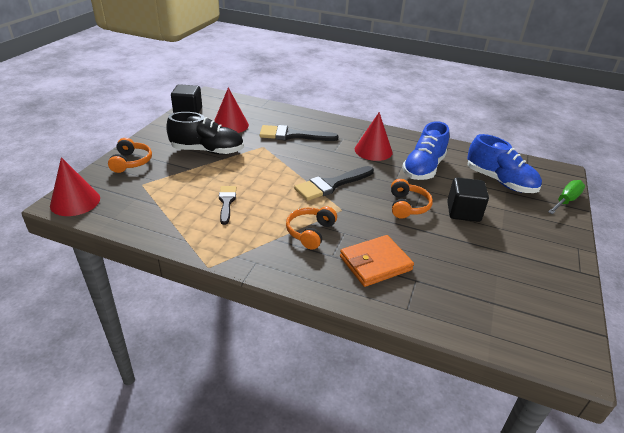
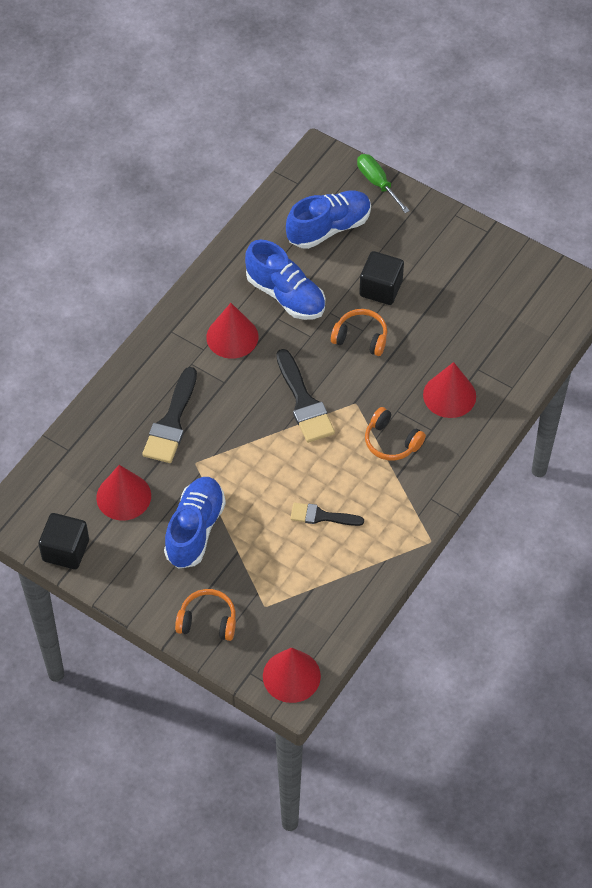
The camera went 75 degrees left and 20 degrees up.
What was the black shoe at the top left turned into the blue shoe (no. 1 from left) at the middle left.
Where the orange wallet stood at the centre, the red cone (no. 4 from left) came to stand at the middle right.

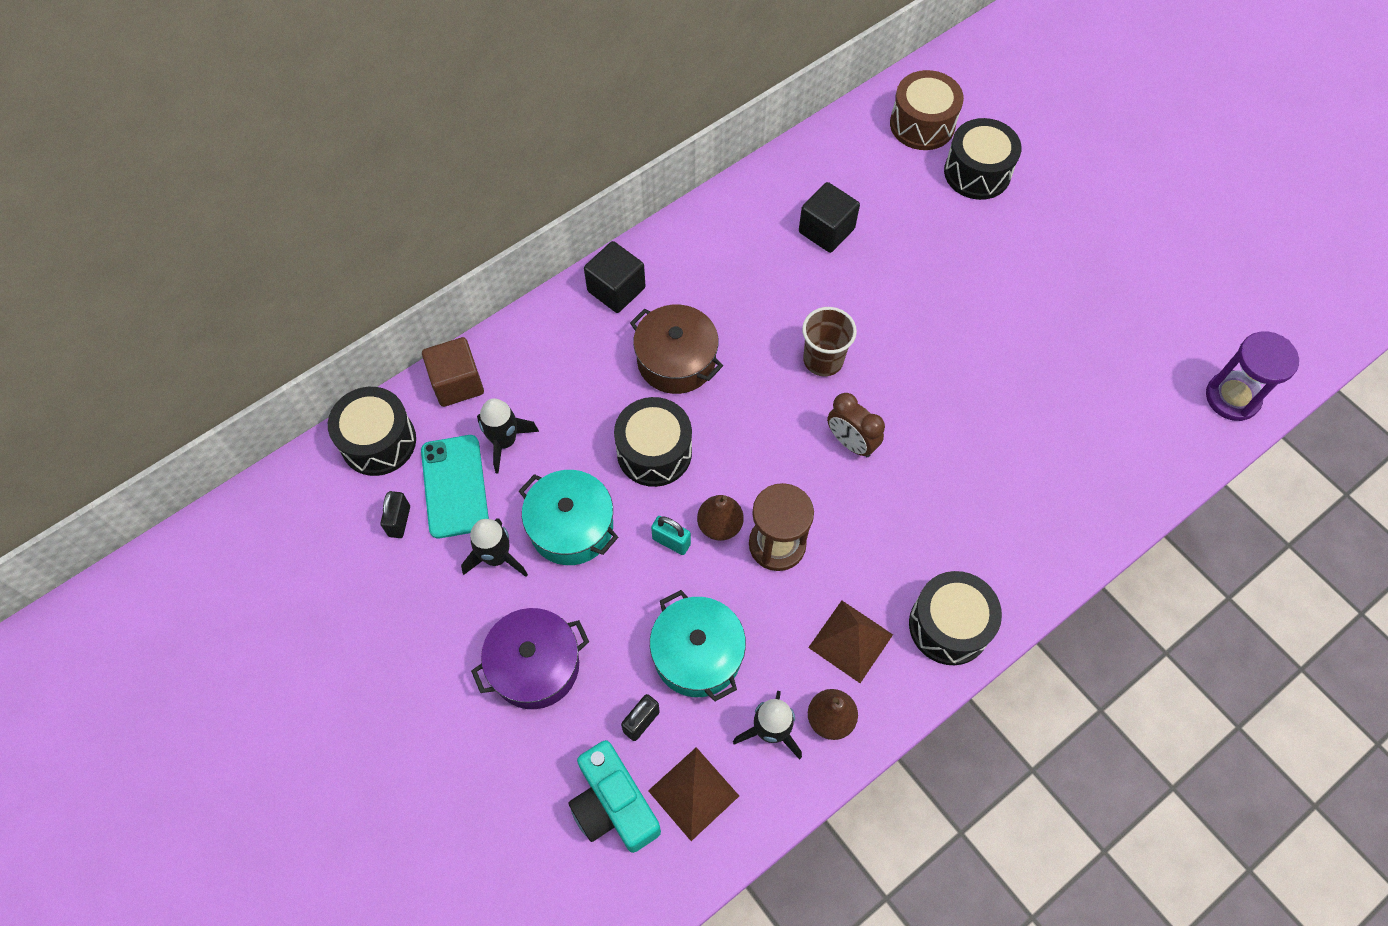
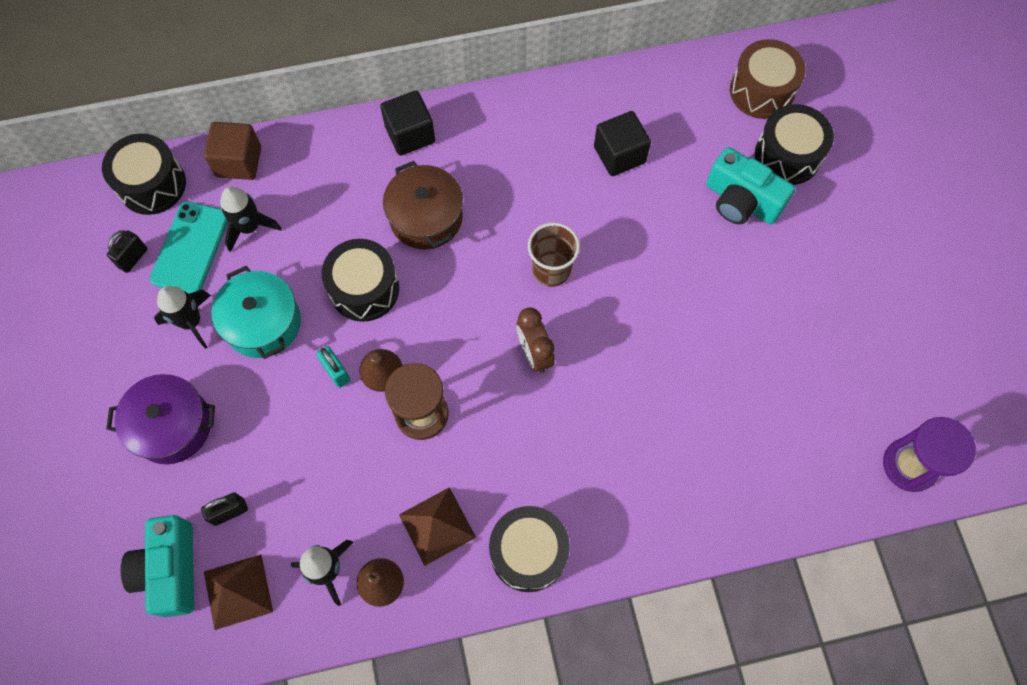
The camera went 25 degrees right and 5 degrees up.
The second view lost the turquoise pot (no. 2 from left) at the bottom centre.
The second view gained the turquoise camera (no. 2 from left) at the top right.

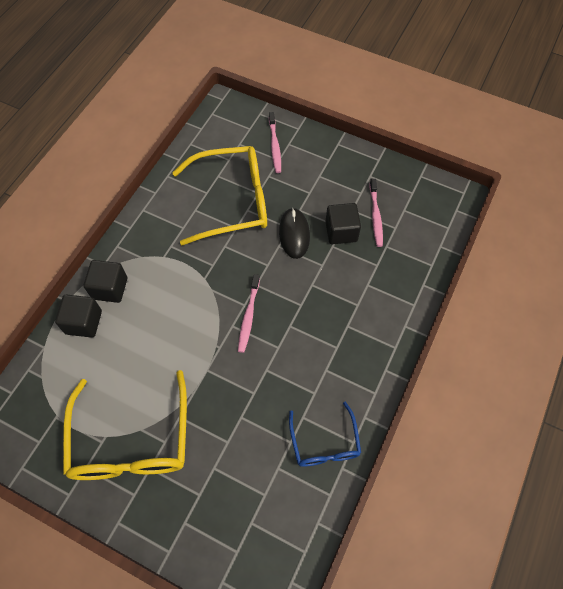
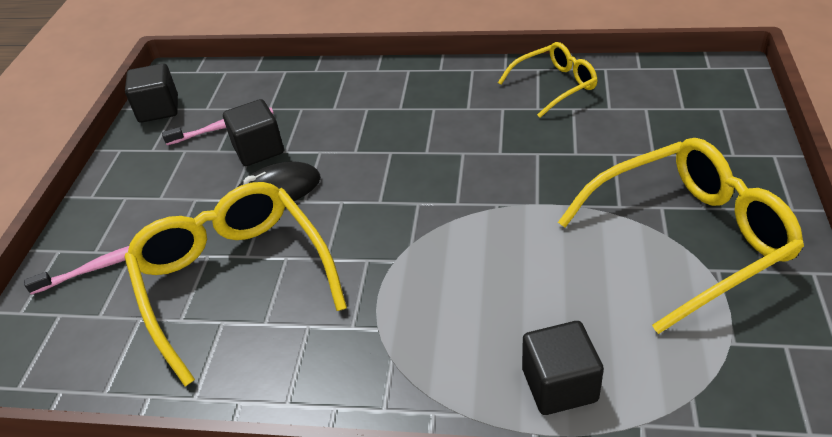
The camera went 105 degrees left and 20 degrees down.
The black cube (no. 2 from left in the first image) ended up elsewhere, having gone from the middle left to the top left.
The second view lost the pink toothbrush (no. 1 from left) at the centre.
What was the blue glasses at the bottom centre turned into the yellow glasses (no. 2 from left) at the top centre.

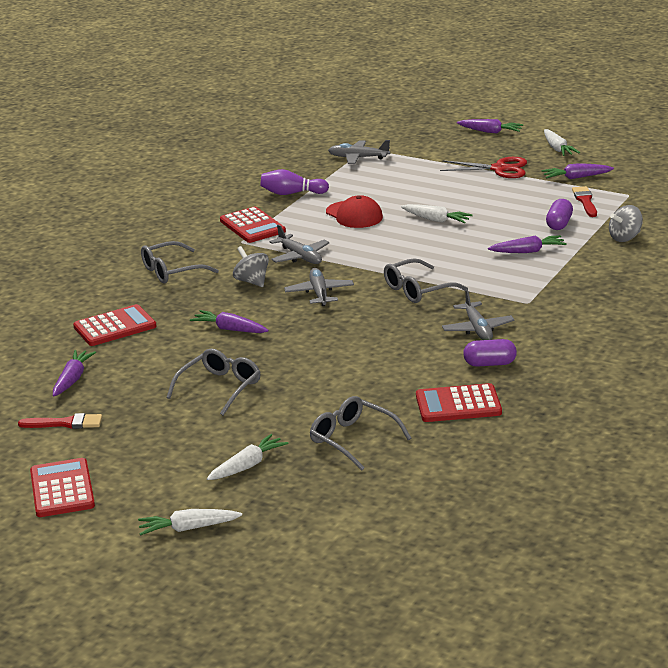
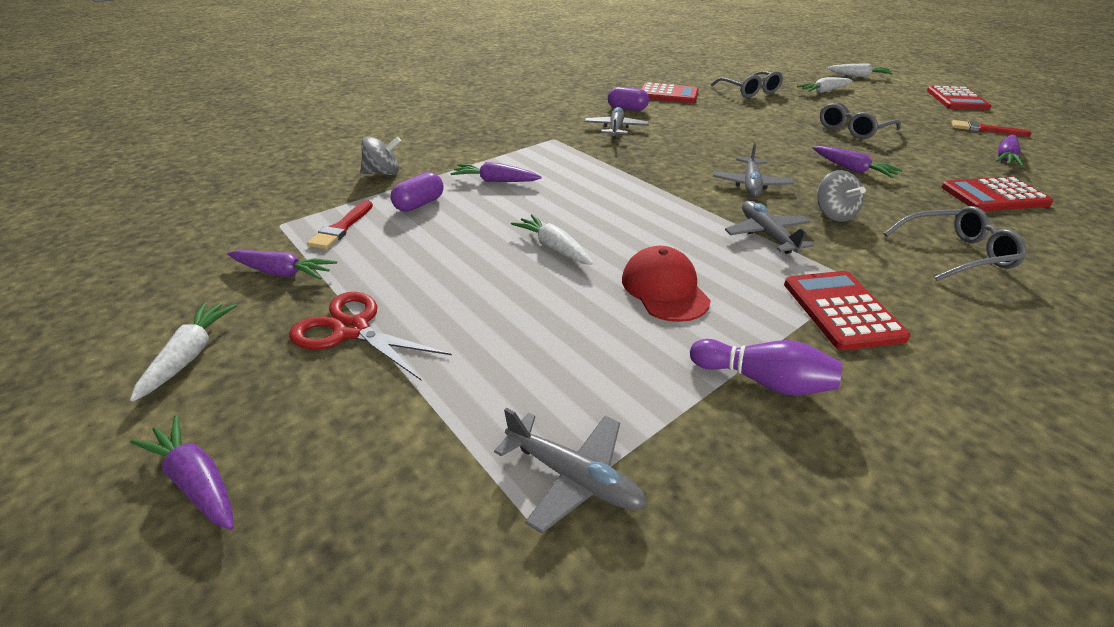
The camera went 160 degrees left and 10 degrees up.
The second view lost the grey glasses (no. 4 from left) at the centre.

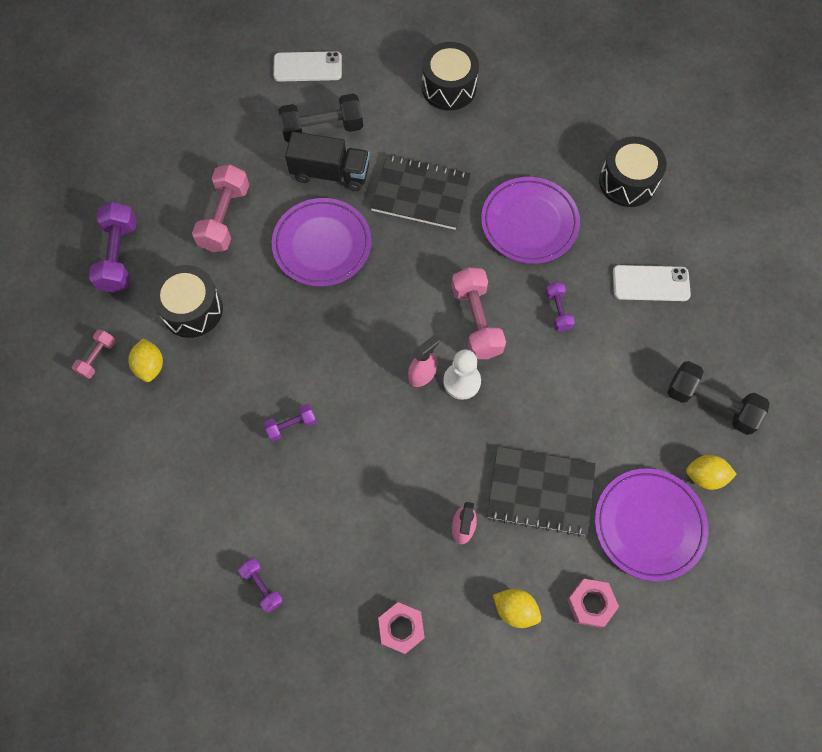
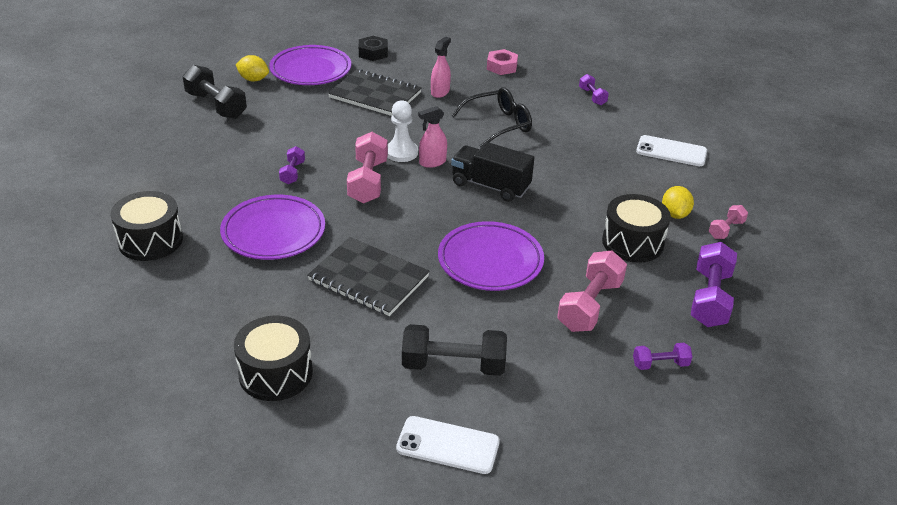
The camera went 165 degrees left and 30 degrees down.
The black truck ended up elsewhere, having gone from the top centre to the centre.
The white phone (no. 2 from left) ended up elsewhere, having gone from the middle right to the top right.
The purple dumbbell (no. 3 from left) ended up elsewhere, having gone from the centre to the bottom right.
What was the pink nut (no. 2 from left) at the bottom right turned into the black nut at the top centre.
The second view lost the yellow lemon (no. 2 from left) at the bottom centre.
The second view gained the black glasses at the top centre.

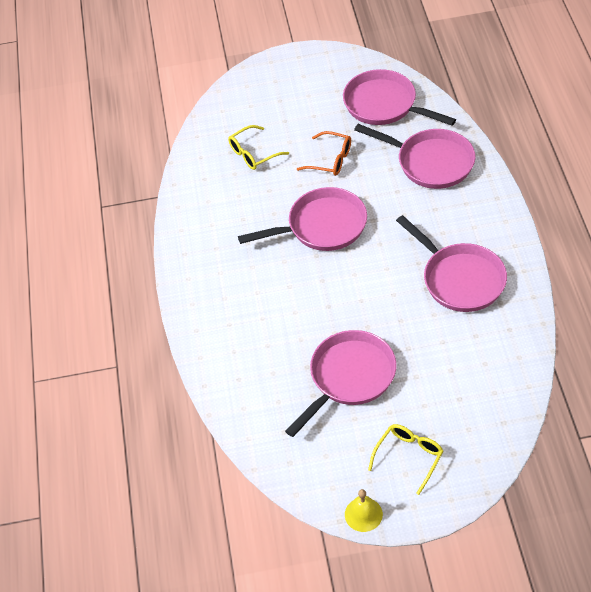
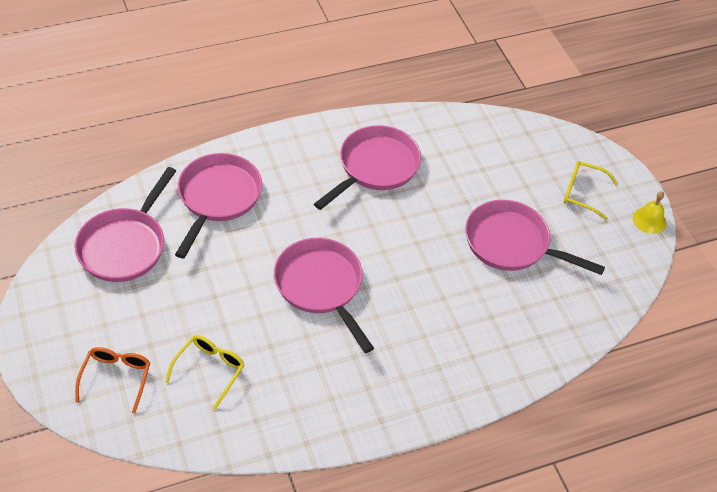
The camera went 110 degrees left and 0 degrees up.
The yellow glasses (no. 1 from left) at the top centre ended up facing another way, 105 degrees counterclockwise from before.
The orange glasses ended up elsewhere, having gone from the top centre to the bottom left.

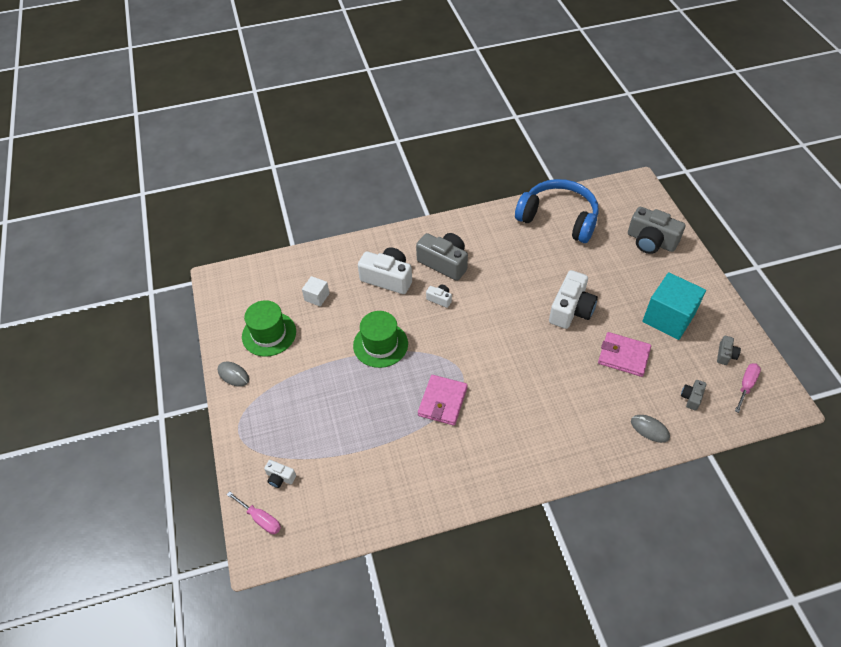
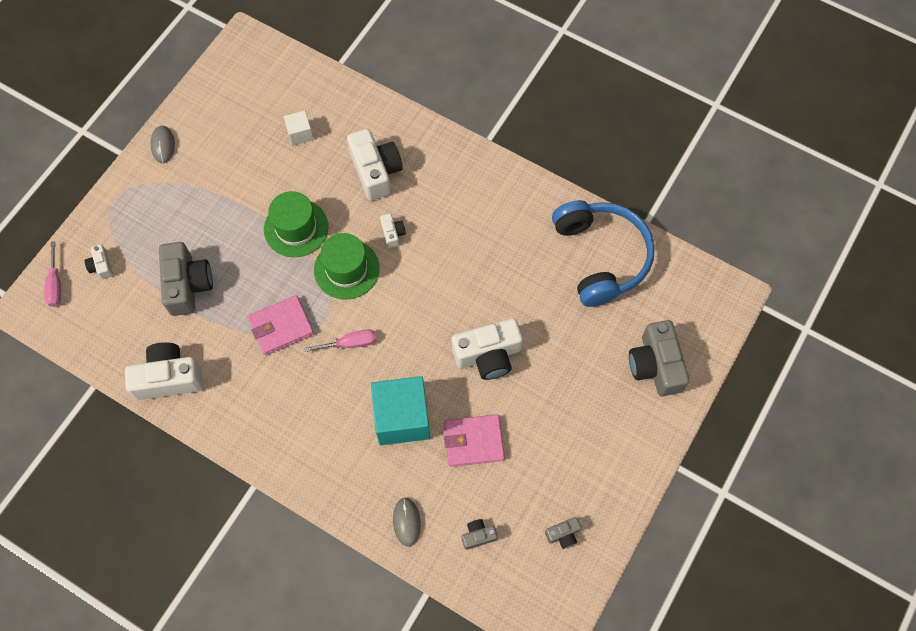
The camera went 45 degrees right and 15 degrees up.
The grey camera (no. 1 from left) ended up elsewhere, having gone from the centre to the middle left.
The turquoise cube ended up elsewhere, having gone from the middle right to the centre.
The green hat (no. 1 from left in the first image) ended up elsewhere, having gone from the middle left to the centre.
The pink wallet (no. 2 from left) at the middle right ended up facing another way, 75 degrees counterclockwise from before.
The pink screwdriver (no. 2 from left) ended up elsewhere, having gone from the middle right to the centre.
The second view gained the white camera (no. 2 from left) at the middle left.

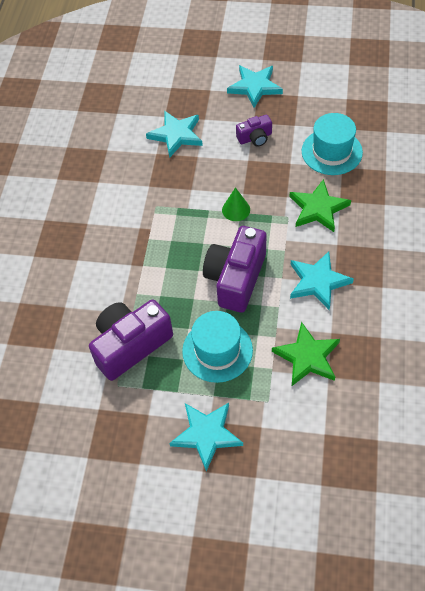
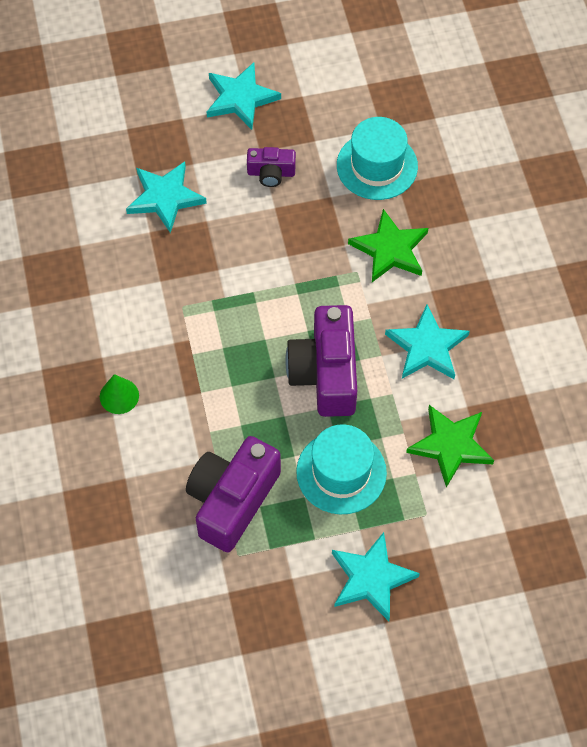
The camera went 25 degrees left and 5 degrees up.
The purple camera (no. 3 from left in the first image) at the top centre ended up facing another way, 45 degrees clockwise from before.
The green cone ended up elsewhere, having gone from the centre to the middle left.

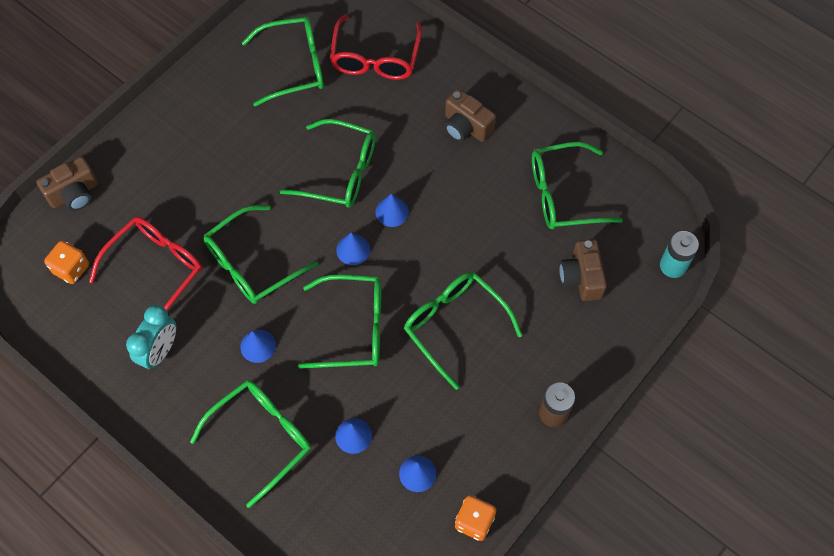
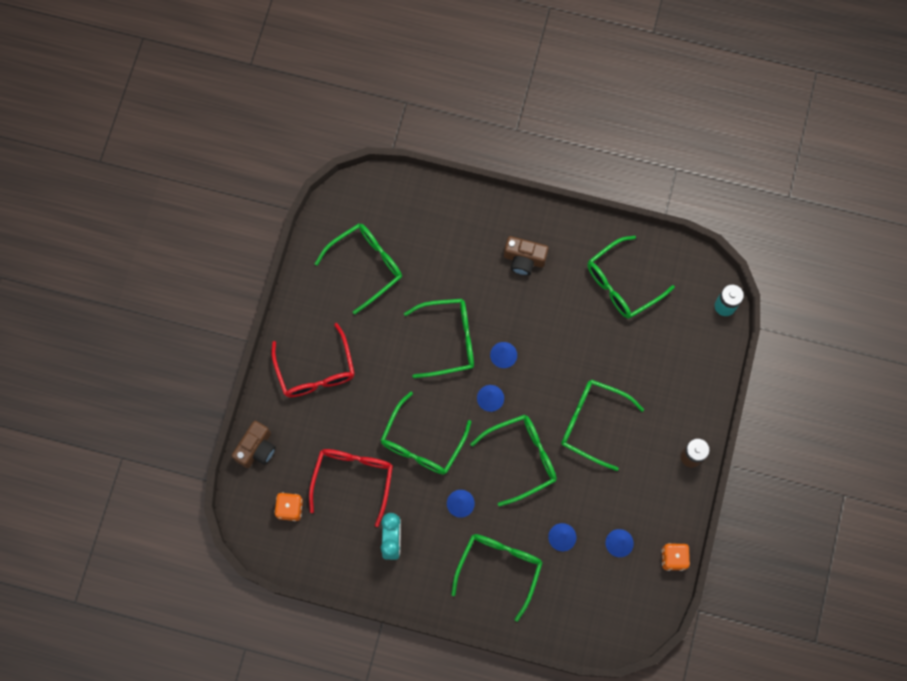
The camera went 25 degrees left and 10 degrees up.
The red glasses (no. 2 from left in the first image) ended up elsewhere, having gone from the top centre to the centre.
The second view lost the brown camera (no. 3 from left) at the middle right.

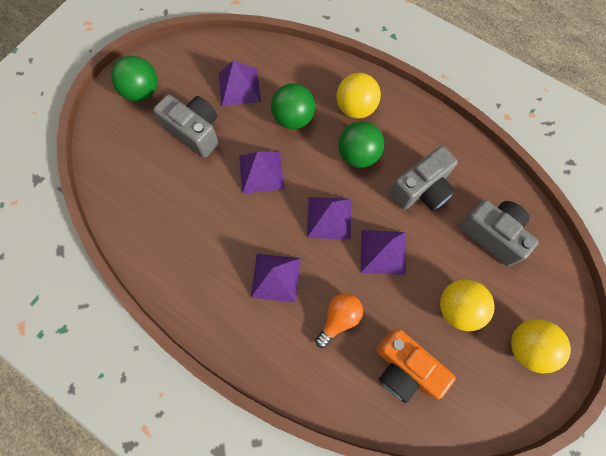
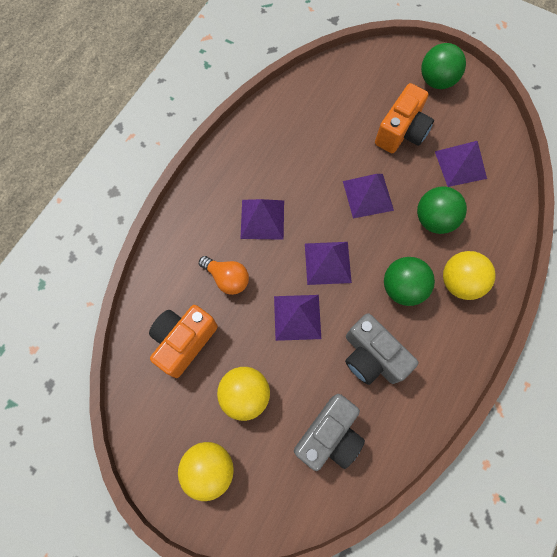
The camera went 85 degrees right and 0 degrees up.
What was the grey camera (no. 1 from left) at the top left turned into the orange camera (no. 2 from left) at the top right.

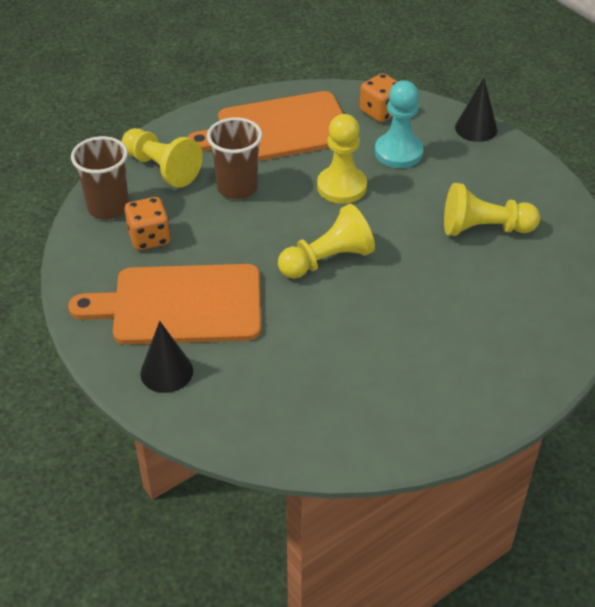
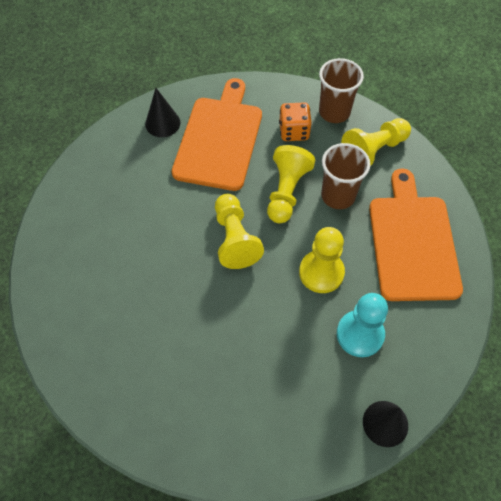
The camera went 105 degrees right and 15 degrees up.
The second view lost the orange dice (no. 2 from left) at the top centre.
The yellow pawn (no. 4 from left in the first image) ended up elsewhere, having gone from the middle right to the centre.

